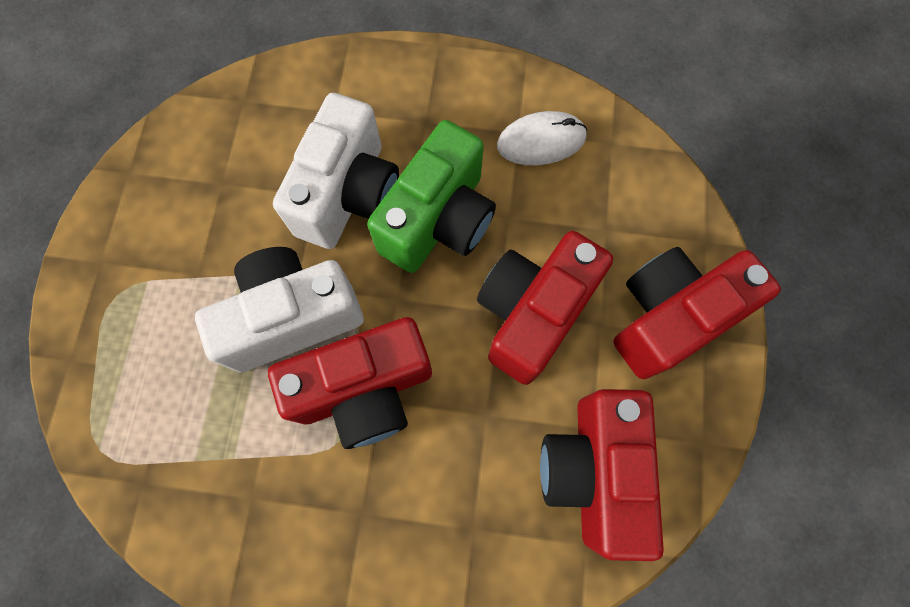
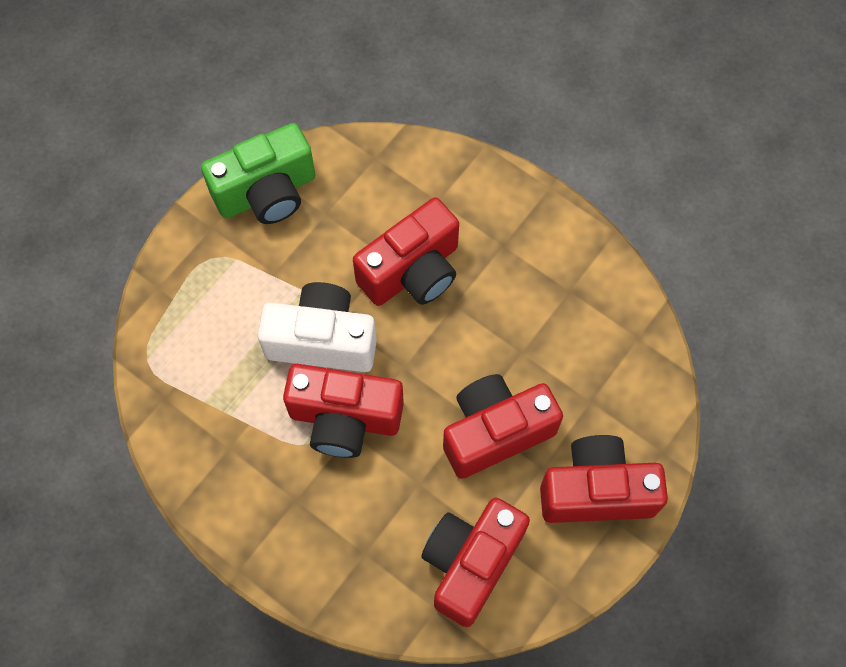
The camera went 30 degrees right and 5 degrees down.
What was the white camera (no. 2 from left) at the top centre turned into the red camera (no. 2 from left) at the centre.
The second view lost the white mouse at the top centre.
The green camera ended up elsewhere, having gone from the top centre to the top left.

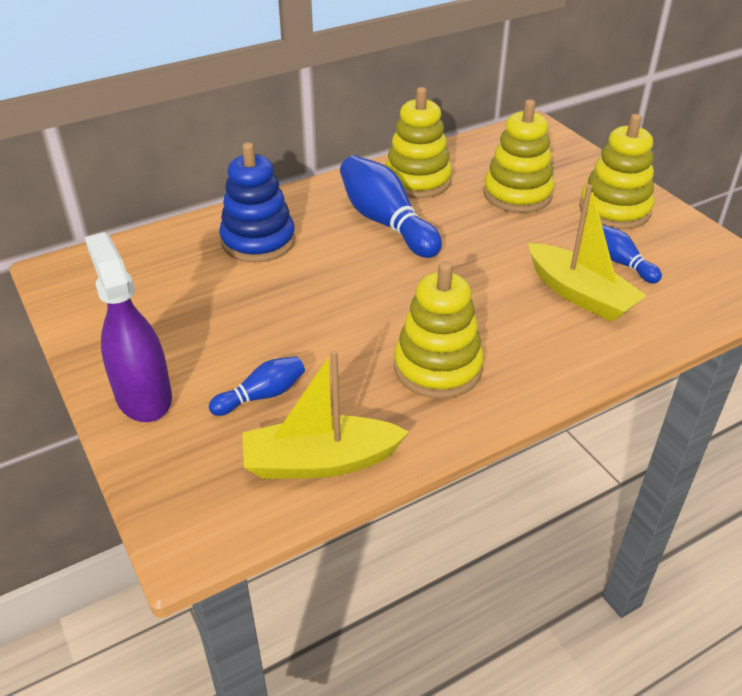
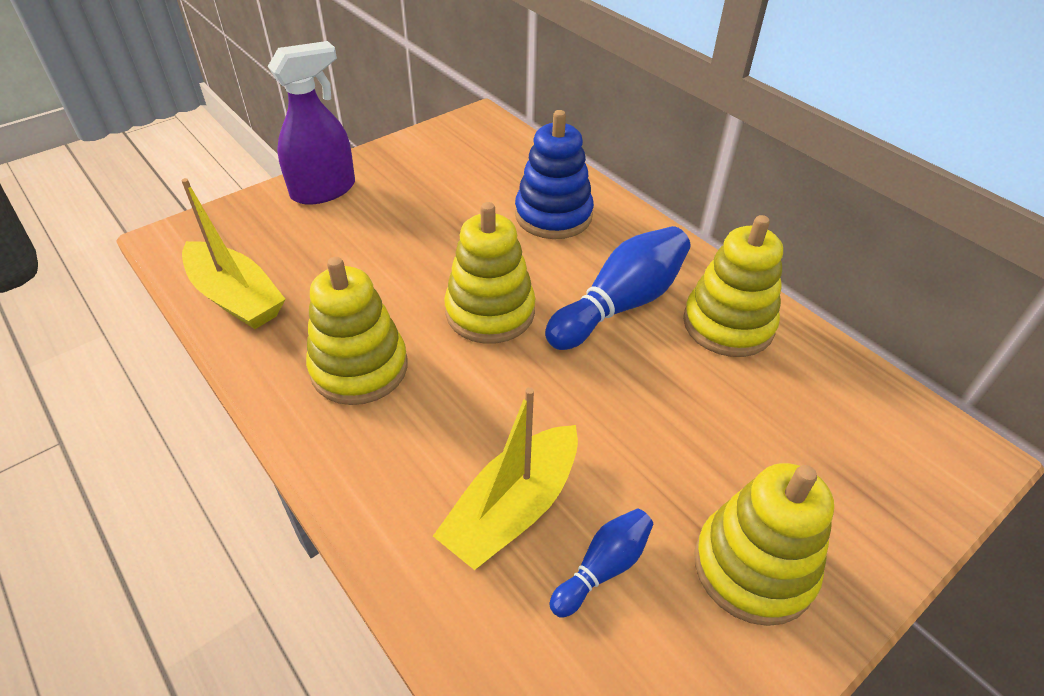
The camera went 80 degrees right and 5 degrees up.
The yellow stacking toy (no. 3 from left in the first image) ended up elsewhere, having gone from the top right to the centre.
The yellow boat (no. 1 from left) at the centre ended up facing another way, 150 degrees clockwise from before.
The second view lost the blue bowling pin (no. 1 from left) at the centre.

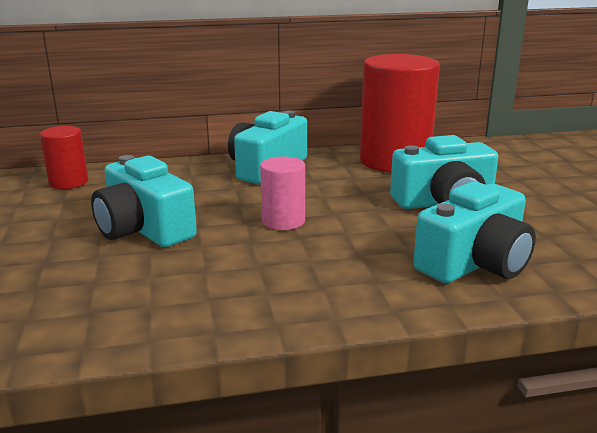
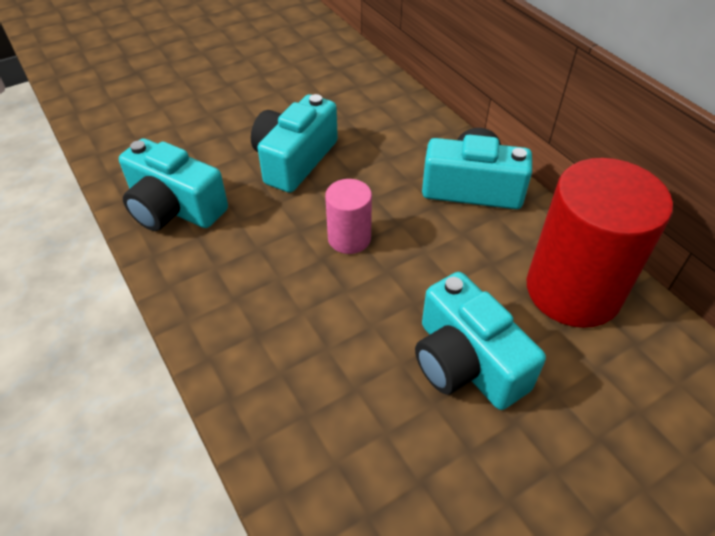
The camera went 70 degrees right and 25 degrees up.
The second view lost the red cylinder (no. 1 from left) at the middle left.
The turquoise camera (no. 4 from left in the first image) ended up elsewhere, having gone from the middle right to the middle left.

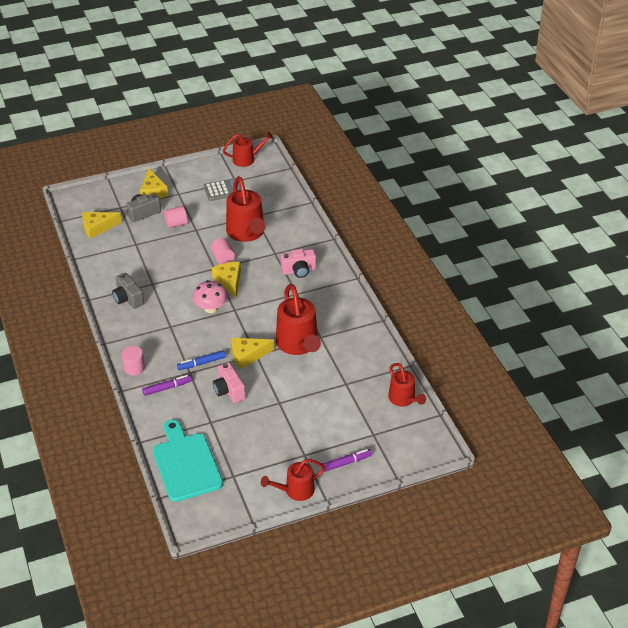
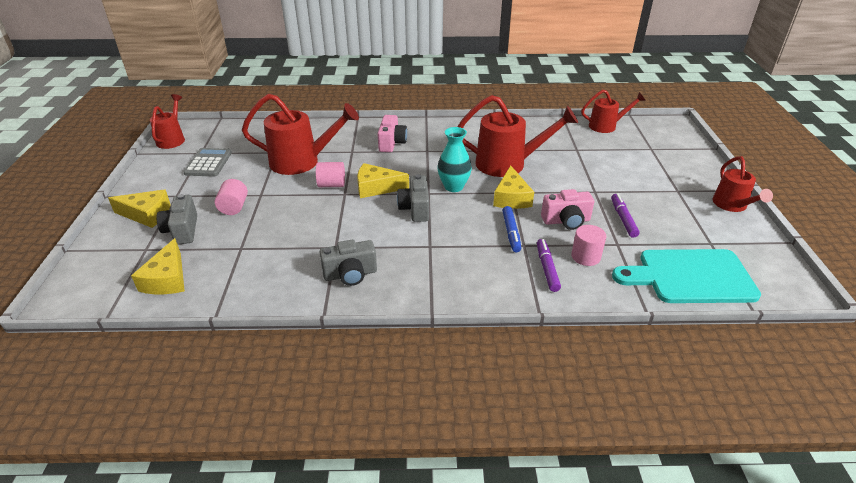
The camera went 70 degrees left and 5 degrees down.
Where the pink mushroom stood at the centre, the grey camera (no. 3 from left) came to stand at the centre.
The pink cylinder (no. 1 from left in the first image) ended up elsewhere, having gone from the middle left to the middle right.
The purple marker (no. 2 from left) ended up elsewhere, having gone from the bottom centre to the middle right.
The second view gained the turquoise vase at the top centre.

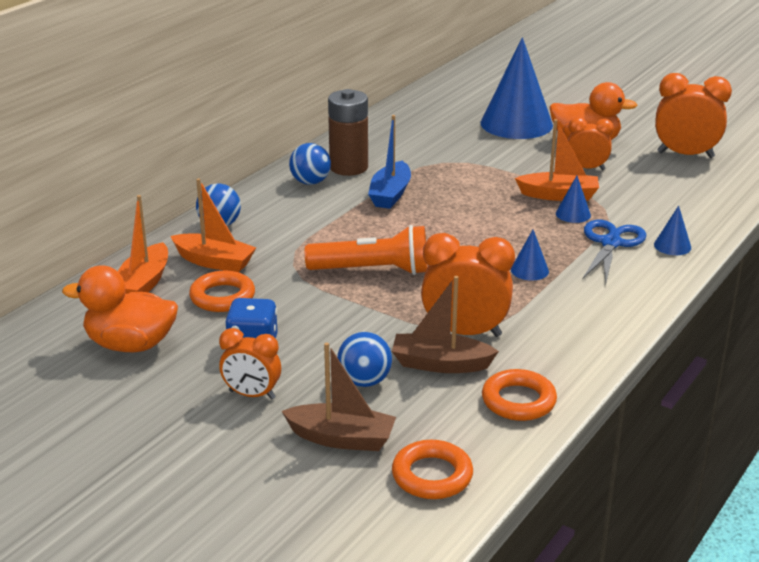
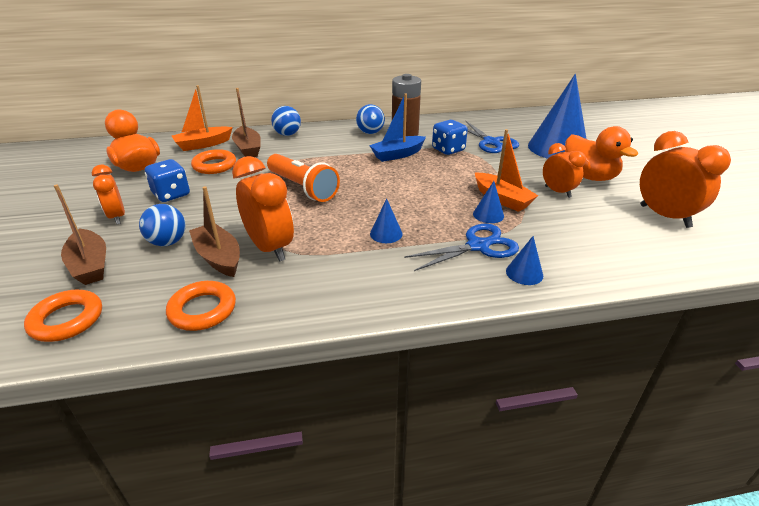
The camera went 45 degrees right and 5 degrees up.
What was the orange boat (no. 2 from left) at the middle left turned into the brown boat (no. 3 from left) at the top left.
The second view gained the blue dice (no. 2 from left) at the top centre.
The second view gained the blue scissors (no. 2 from left) at the top centre.

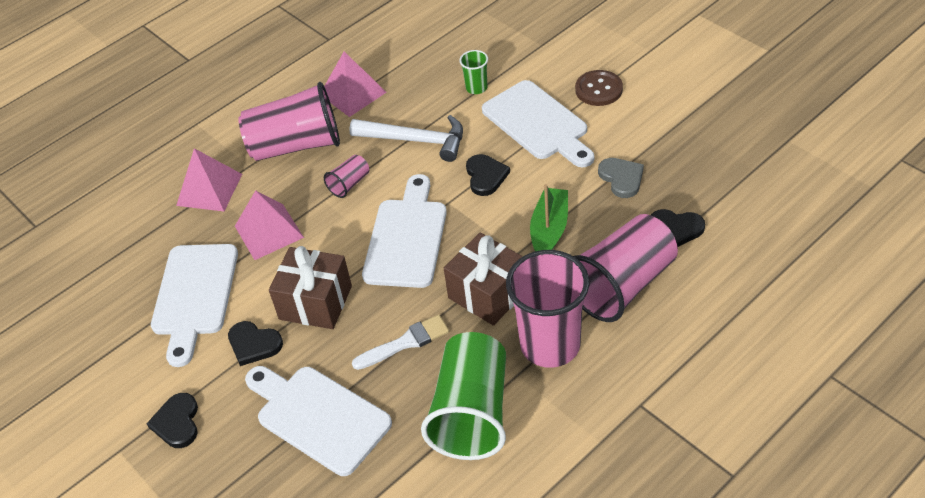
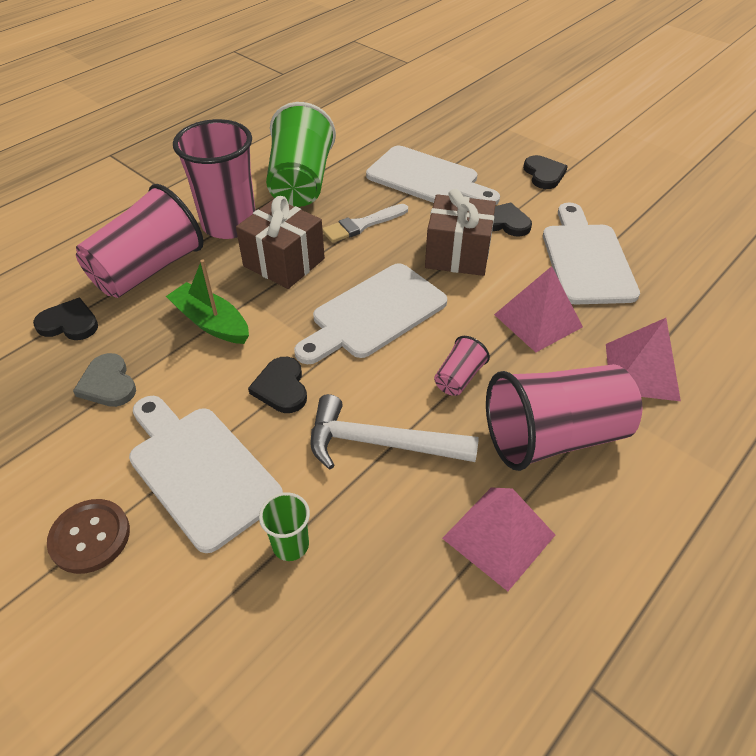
The camera went 170 degrees right and 0 degrees up.
The white cutting board (no. 3 from left in the first image) at the centre ended up facing another way, 45 degrees clockwise from before.
The green boat at the centre ended up facing another way, 120 degrees clockwise from before.

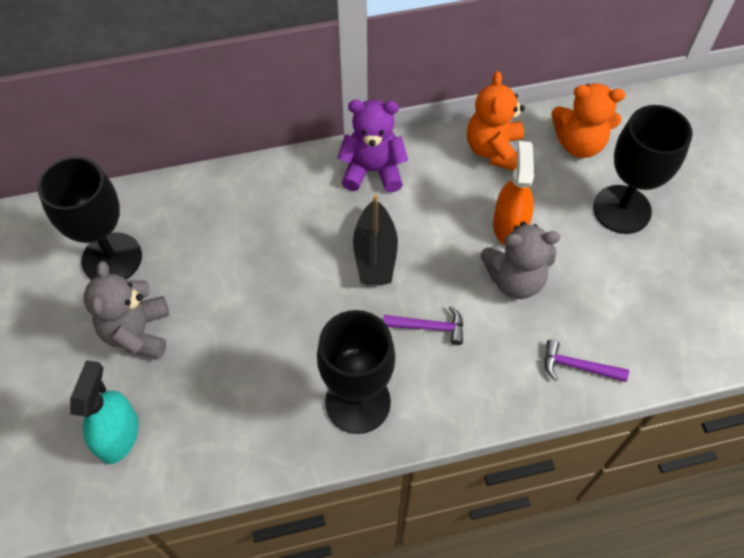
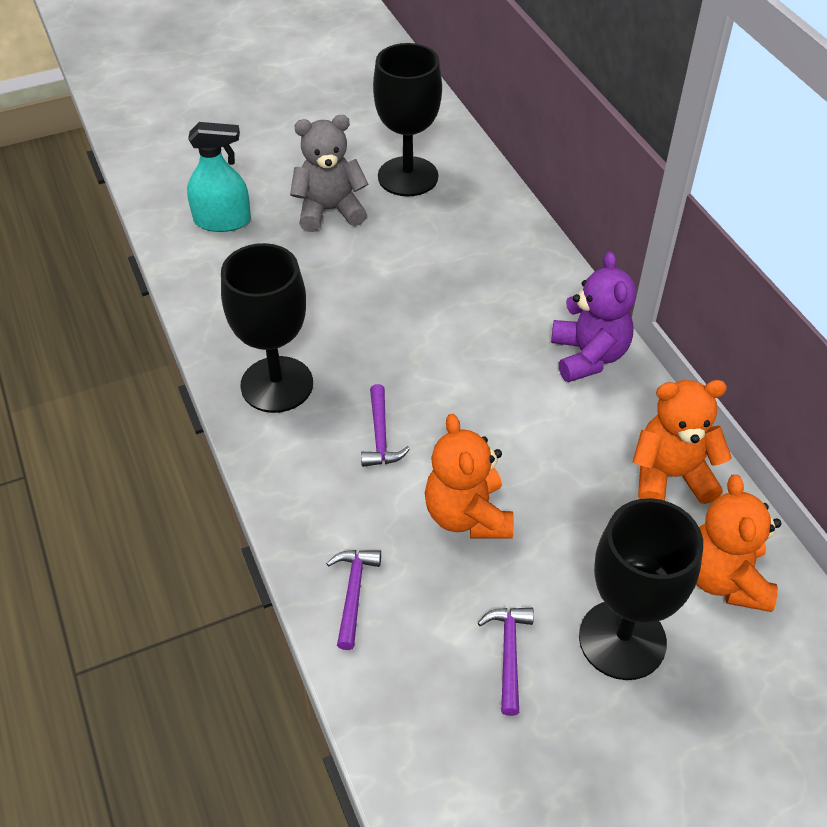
The camera went 80 degrees right and 10 degrees down.
The second view lost the orange spray bottle at the middle right.
The second view lost the black boat at the centre.
What was the grey teddy bear (no. 2 from left) at the middle right turned into the orange teddy bear (no. 1 from left) at the centre.
The second view gained the purple hammer (no. 3 from left) at the bottom centre.

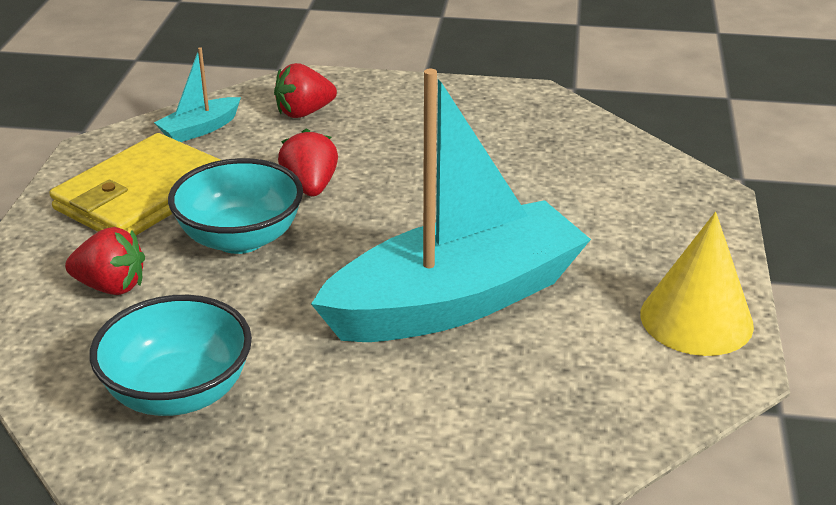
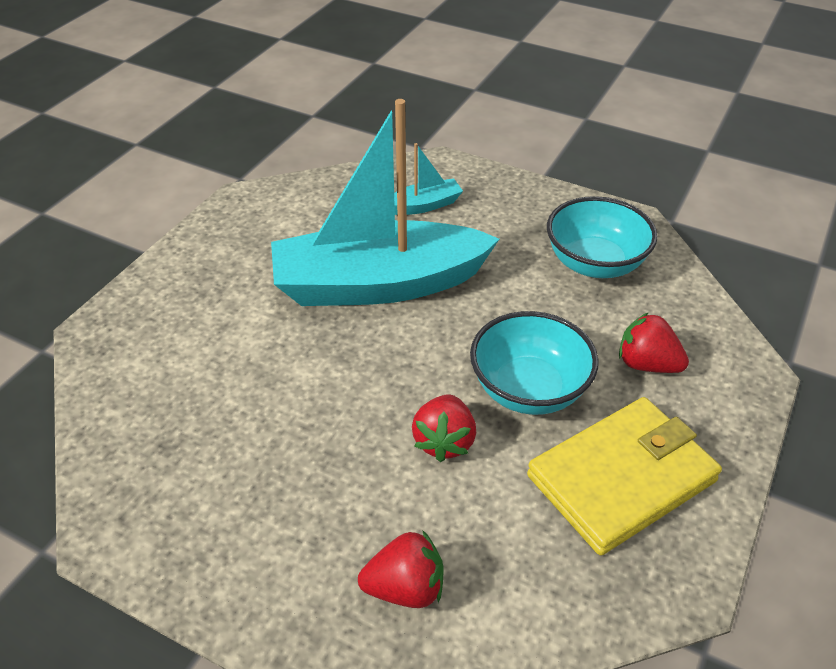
The camera went 160 degrees left and 10 degrees up.
The turquoise boat (no. 1 from left in the first image) ended up elsewhere, having gone from the top left to the top centre.
The second view lost the yellow cone at the middle right.

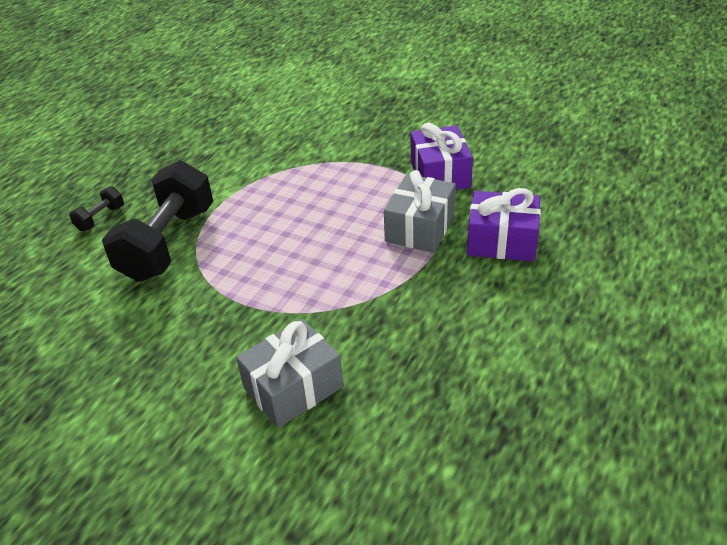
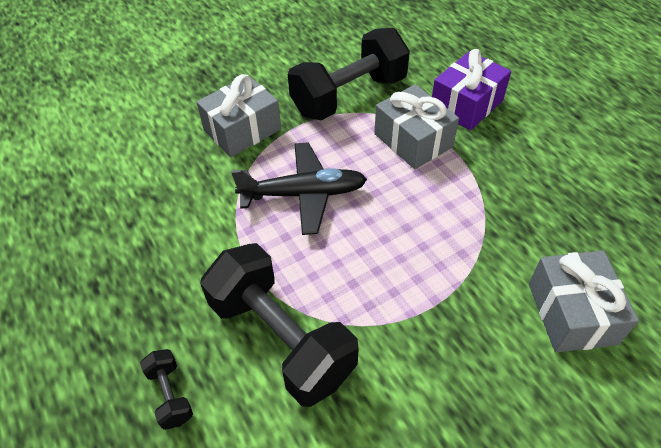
The camera went 60 degrees left and 10 degrees up.
Where the purple gift (no. 1 from left) stood at the top centre, the black dumbbell (no. 3 from left) came to stand at the top centre.
The second view gained the grey gift (no. 1 from left) at the top centre.
The second view gained the black plane at the centre.

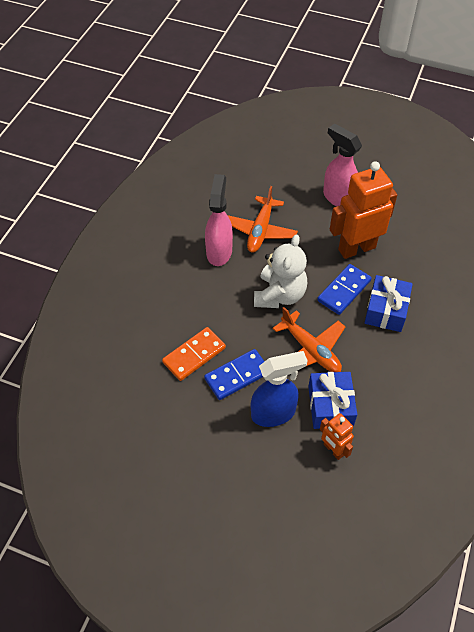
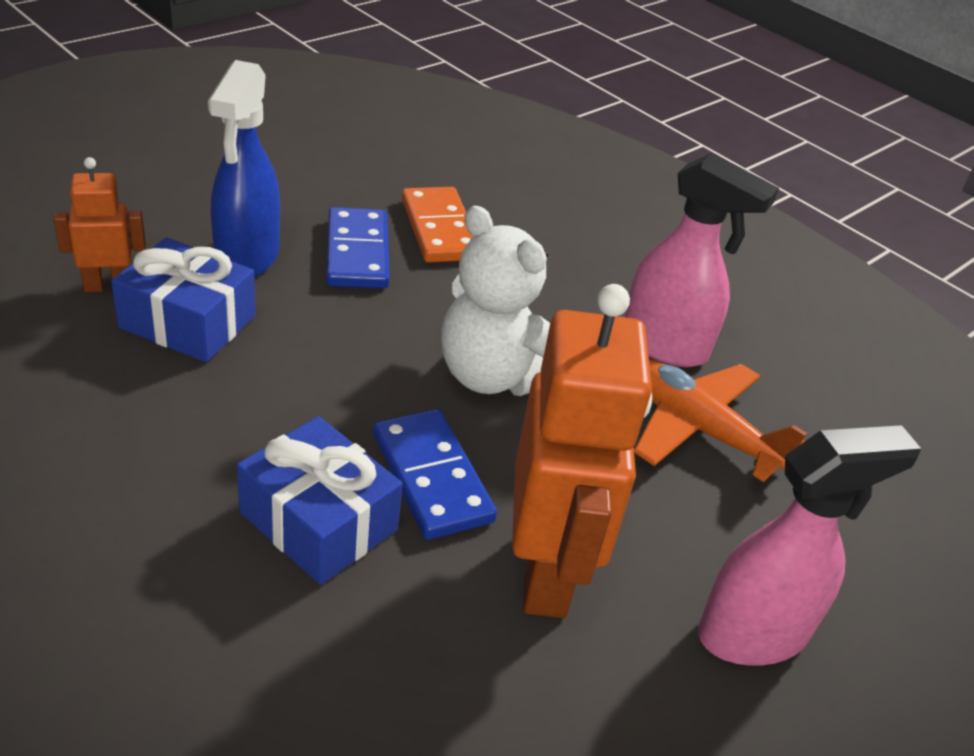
The camera went 110 degrees right and 15 degrees down.
The second view lost the orange plane (no. 2 from left) at the centre.

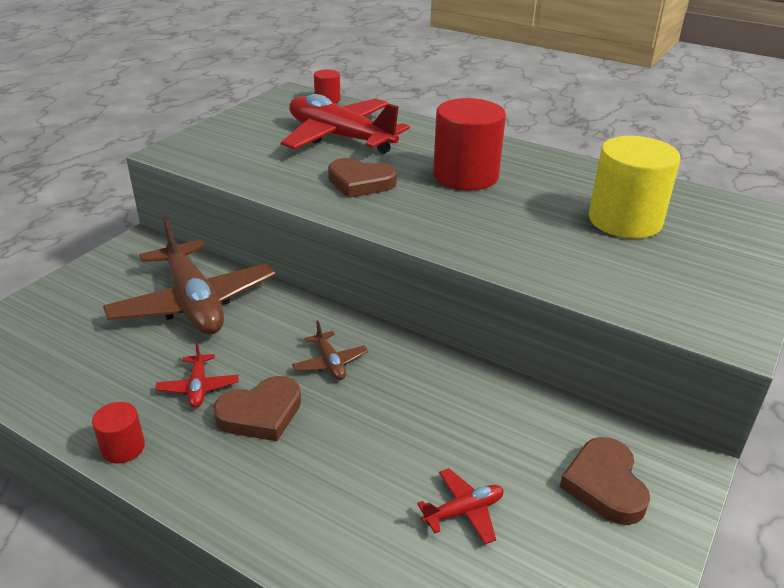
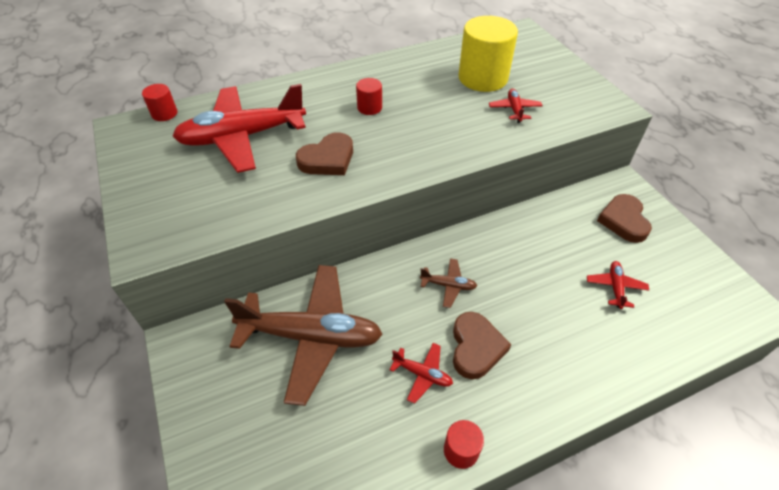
The camera went 55 degrees left and 15 degrees up.
The size of the red cylinder (no. 3 from left in the first image) at the top centre changed by a factor of 0.47.
The brown heart (no. 3 from left) at the bottom right ended up facing another way, 60 degrees clockwise from before.
The second view gained the red plane (no. 3 from left) at the top centre.

